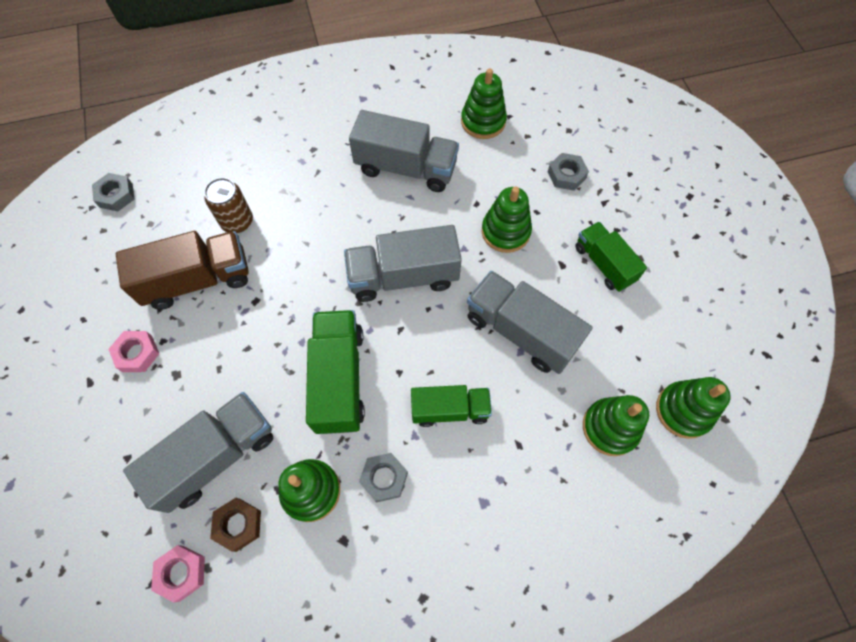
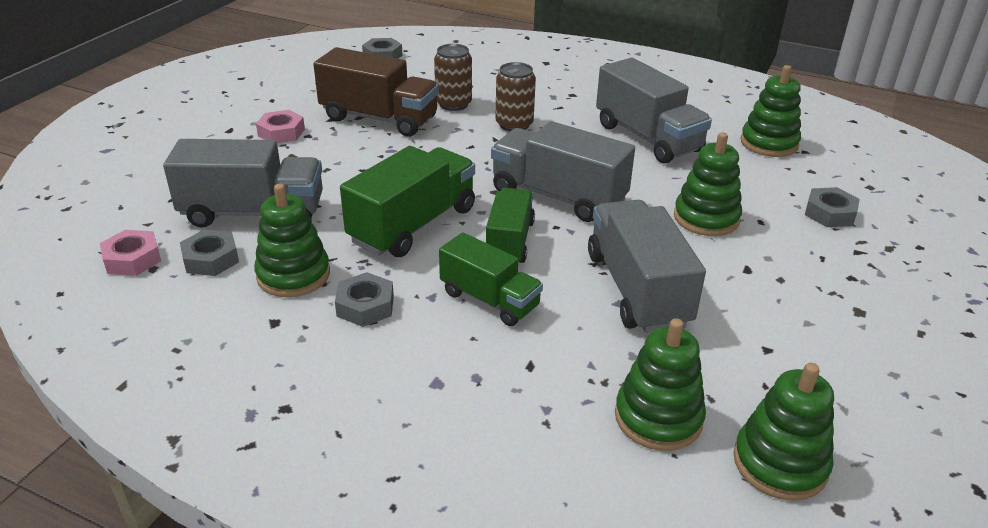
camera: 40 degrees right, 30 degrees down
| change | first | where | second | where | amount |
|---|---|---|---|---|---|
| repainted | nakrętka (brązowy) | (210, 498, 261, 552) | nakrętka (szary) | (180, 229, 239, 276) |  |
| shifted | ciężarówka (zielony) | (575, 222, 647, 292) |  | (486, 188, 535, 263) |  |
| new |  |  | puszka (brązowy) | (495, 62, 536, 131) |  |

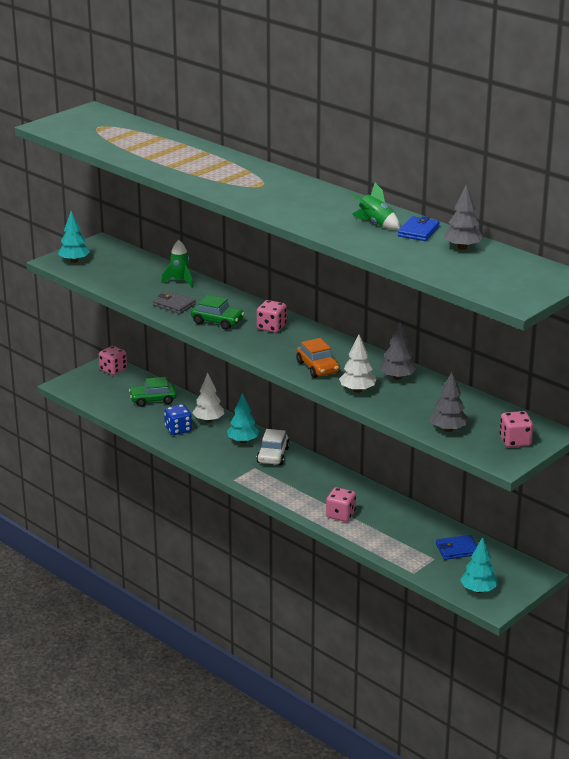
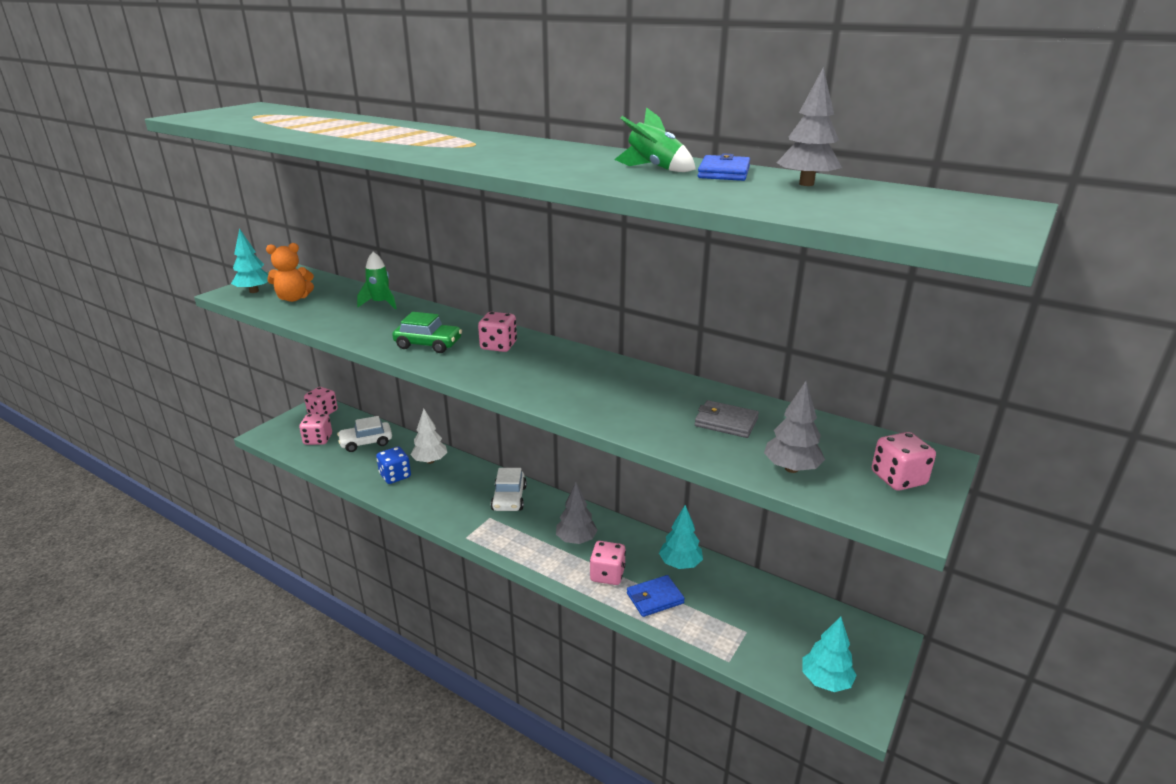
camera: 10 degrees left, 0 degrees up
| change | first | where | second | where | amount |
|---|---|---|---|---|---|
| new |  |  | miś (pomarańczowy) | (266, 243, 314, 302) |  |
| new |  |  | kostka do gry (różowy) | (299, 414, 332, 445) |  |
| repainted | samochód (zielony) | (129, 377, 177, 407) | samochód (biały) | (337, 416, 392, 452) |  |
| shifted | drzewko (szary) | (380, 322, 417, 380) |  | (556, 483, 598, 544) |  |
| shifted | portfel (niebieski) | (436, 535, 477, 560) |  | (627, 575, 685, 617) |  |
| shifted | drzewko (turkusowy) | (227, 393, 260, 443) |  | (659, 505, 703, 569) |  |
| shifted | portfel (szary) | (153, 291, 196, 314) |  | (695, 400, 759, 438) |  |
| gone | samochód (pomarańczowy) | (296, 338, 340, 378) |  |  |  |
| gone | drzewko (biały) | (339, 335, 376, 393) |  |  |  |

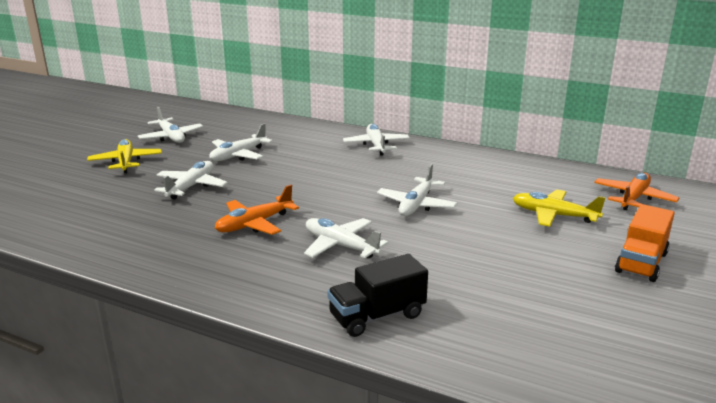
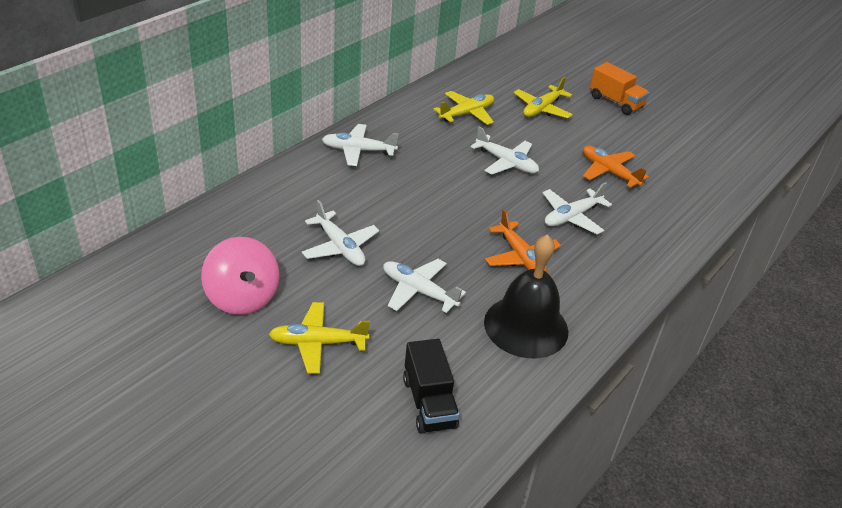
camera: 80 degrees left, 15 degrees up
| change | first | where | second | where | amount |
|---|---|---|---|---|---|
| swapped | samolot (biały) | (138, 107, 203, 143) | bączek (różowy) | (201, 237, 280, 315) |  |
| shifted | ciężarówka (czarny) | (327, 254, 428, 337) |  | (403, 339, 460, 434) |  |
| new |  |  | samolot (żółty) | (433, 91, 494, 125) |  |
| new |  |  | dzwonek (czarny) | (484, 234, 568, 358) |  |
| shifted | samolot (pomarańczowy) | (594, 173, 679, 210) |  | (583, 146, 649, 188) |  |

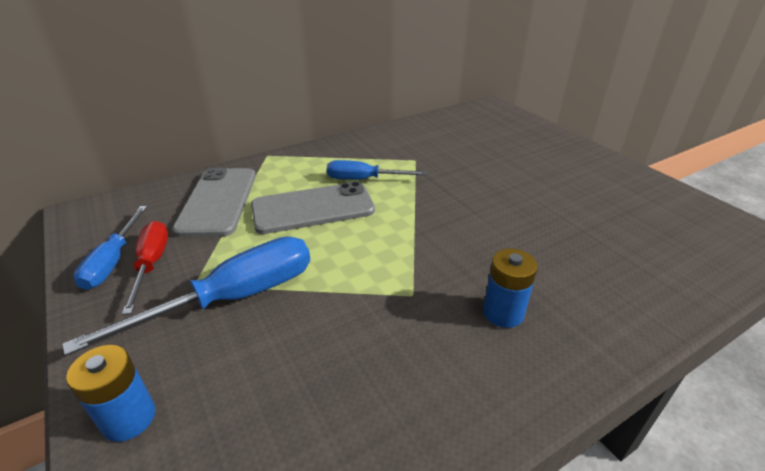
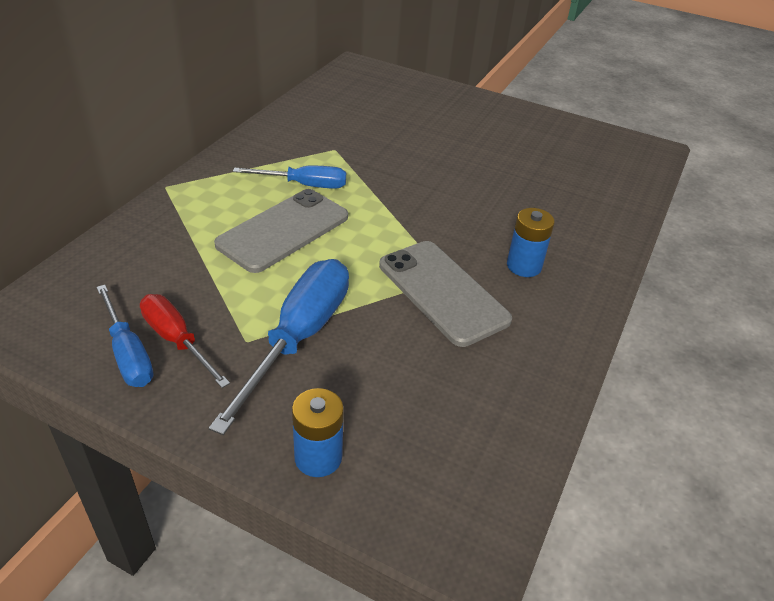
camera: 35 degrees left, 5 degrees up
| change | first | where | second | where | amount |
|---|---|---|---|---|---|
| rotated | śrubokręt (niebieski) | (327, 160, 427, 180) |  | (233, 166, 346, 189) | 150 degrees counterclockwise |
| shifted | telefon (szary) | (172, 168, 256, 237) |  | (379, 241, 512, 347) |  |

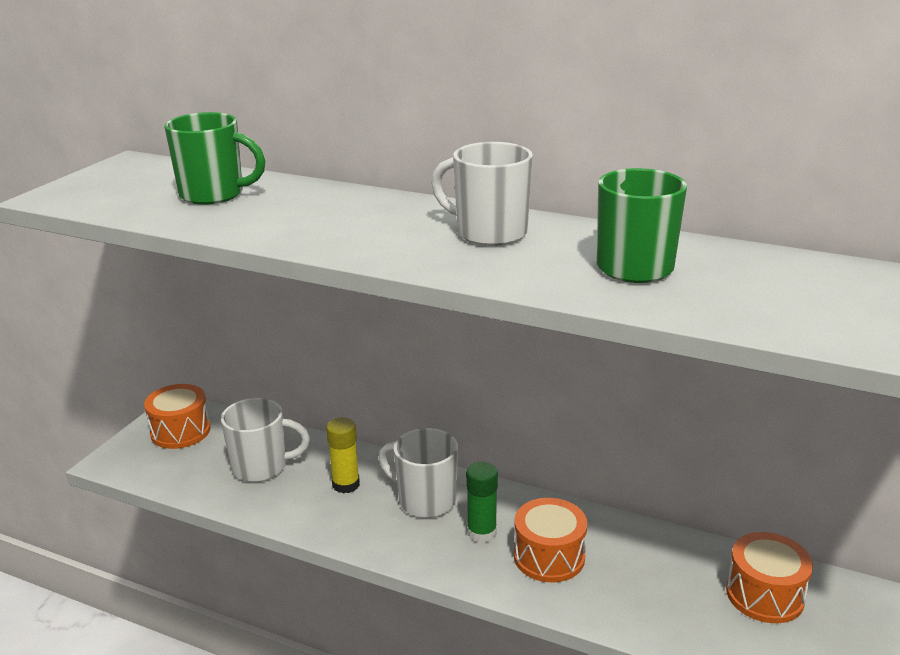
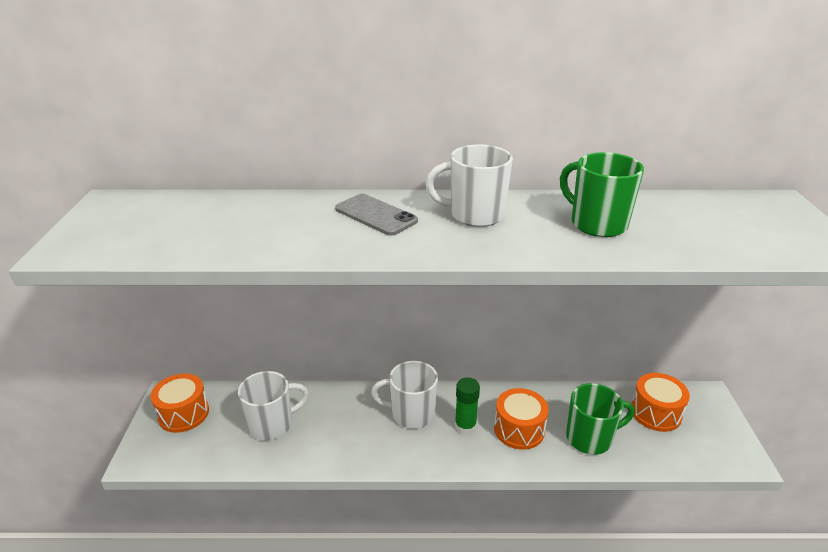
camera: 25 degrees left, 5 degrees up
| change | first | where | second | where | amount |
|---|---|---|---|---|---|
| new |  |  | telefon (szary) | (335, 194, 418, 236) |  |
| shifted | kubek (zielony) | (164, 112, 265, 205) |  | (566, 383, 634, 455) |  |
| gone | klej w sztyfcie (żółty) | (326, 417, 360, 493) |  |  |  |

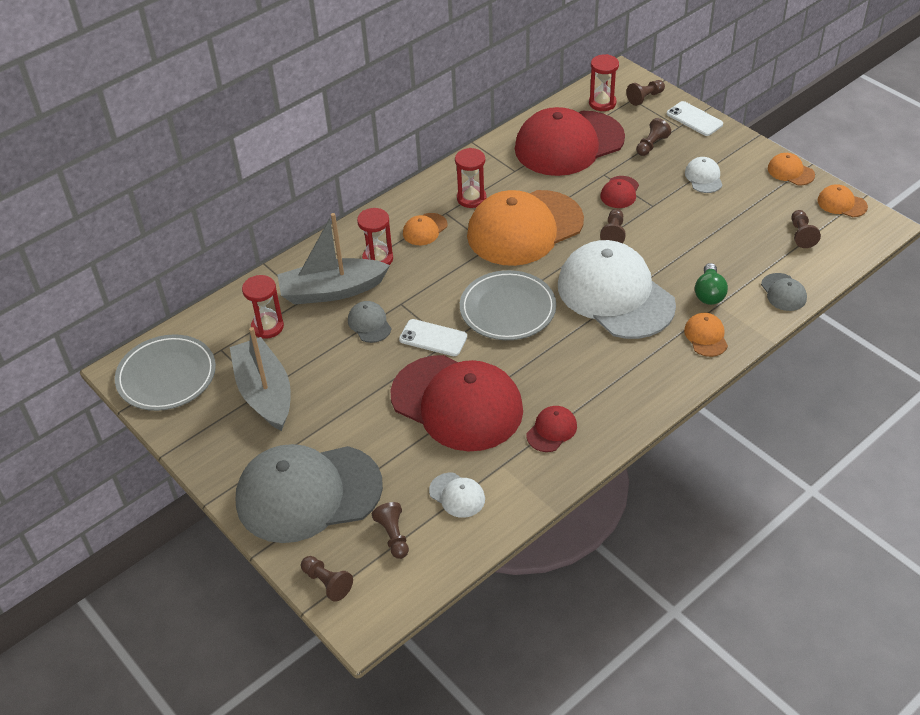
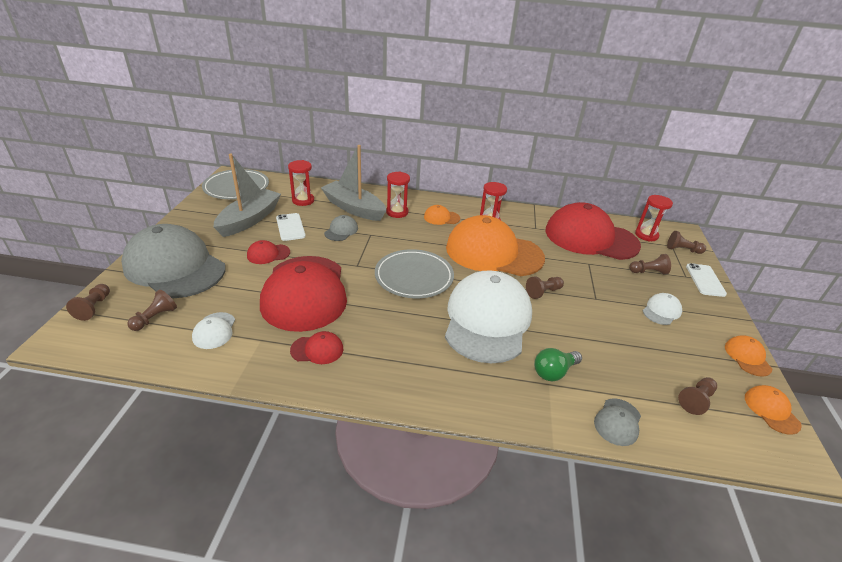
camera: 45 degrees right, 10 degrees down
| change | first | where | second | where | amount |
|---|---|---|---|---|---|
| shifted | czapka (czerwony) | (600, 176, 639, 208) |  | (247, 240, 290, 264) |  |
| shifted | telefon (biały) | (399, 319, 467, 356) |  | (276, 213, 306, 241) |  |
| gone | czapka (pomarańczowy) | (684, 313, 728, 357) |  |  |  |

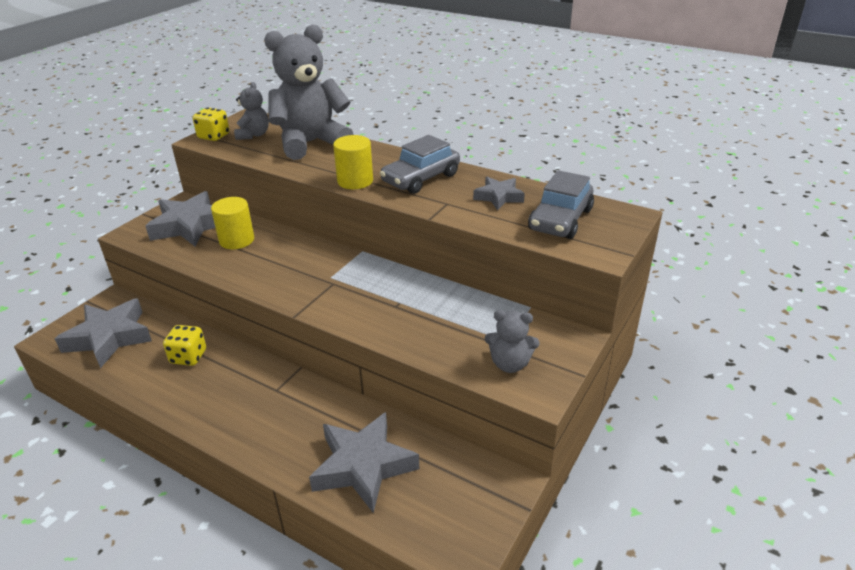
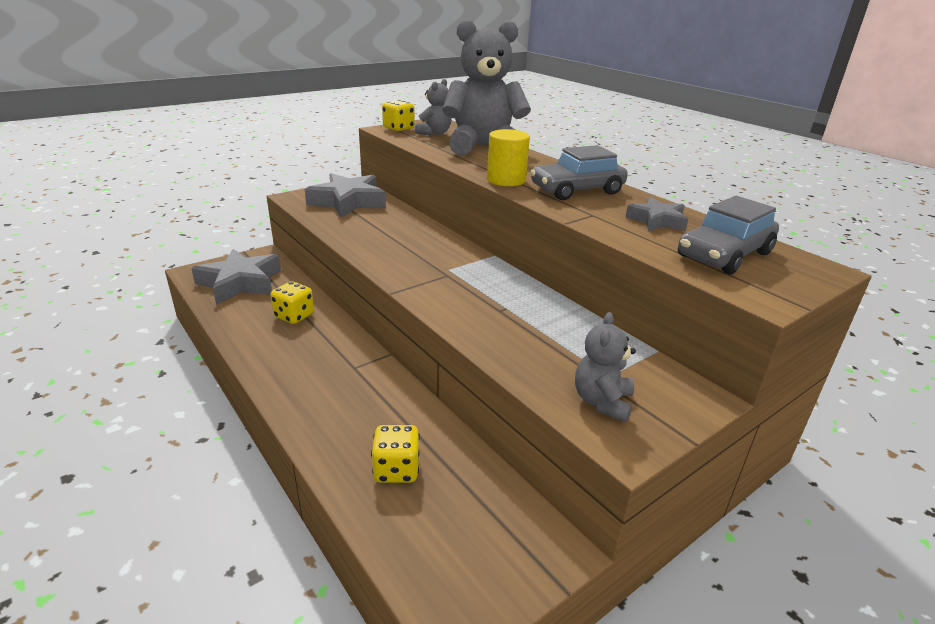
camera: 20 degrees right, 5 degrees down
| change | first | where | second | where | amount |
|---|---|---|---|---|---|
| swapped | gwiazda (szary) | (309, 412, 419, 513) | kostka do gry (żółty) | (371, 425, 420, 483) |  |
| rotated | miś (szary) | (485, 310, 540, 373) |  | (575, 312, 636, 422) | 75 degrees clockwise |
| gone | walec (żółty) | (211, 197, 254, 249) |  |  |  |

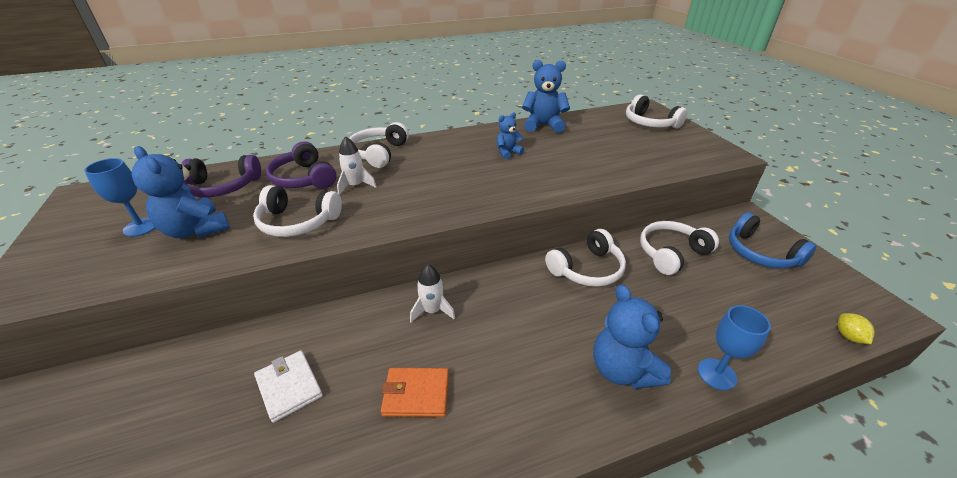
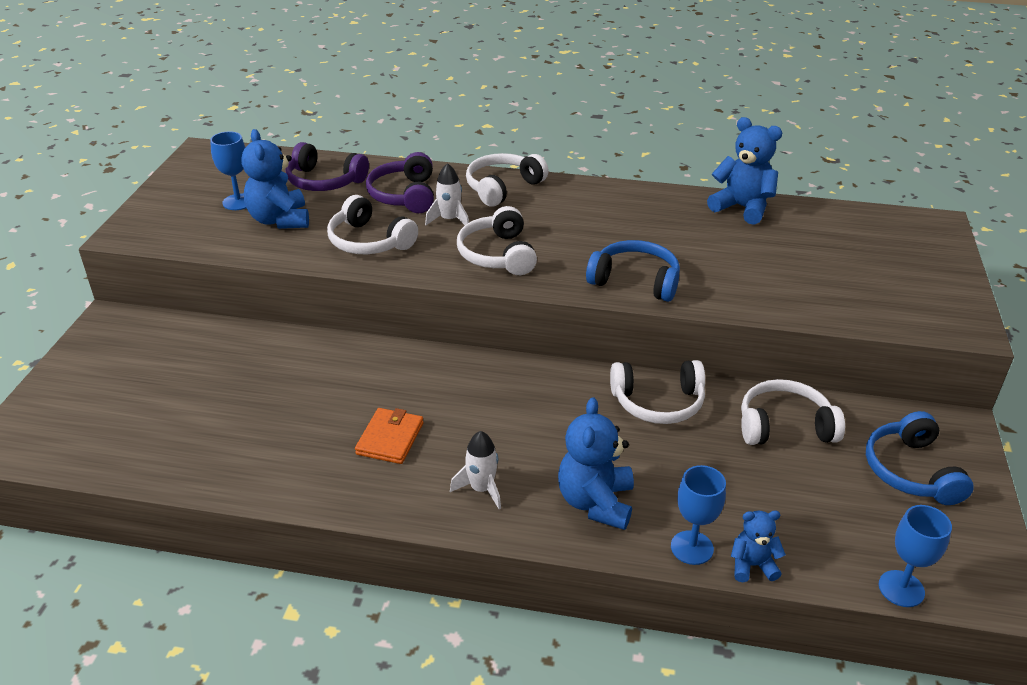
camera: 30 degrees right, 0 degrees up
| change | first | where | second | where | amount |
|---|---|---|---|---|---|
| rotated | portfel (pomarańczowy) | (381, 368, 449, 417) |  | (355, 408, 423, 464) | 75 degrees clockwise |
| shifted | rakieta (biały) | (410, 264, 455, 323) |  | (450, 431, 501, 509) |  |
| shifted | słuchawki (biały) | (626, 94, 688, 129) |  | (457, 206, 537, 275) |  |
| new |  |  | słuchawki (niebieski) | (586, 240, 680, 302) |  |
| shifted | miś (niebieski) | (496, 112, 525, 159) |  | (731, 510, 786, 582) |  |
| swapped | cytryna (żółty) | (838, 313, 875, 344) | kielich (niebieski) | (879, 505, 952, 607) |  |
| gone | portfel (biały) | (254, 351, 323, 423) |  |  |  |

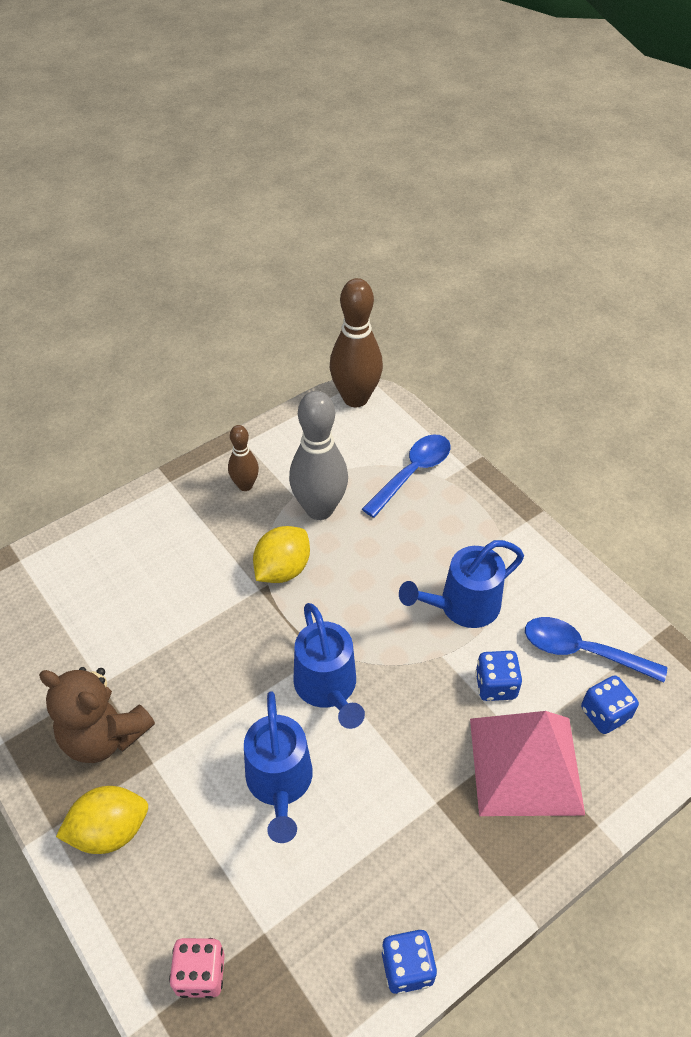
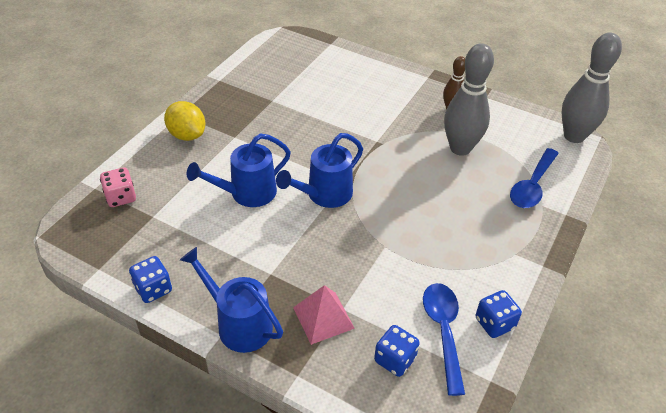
camera: 65 degrees right, 5 degrees down
| change | first | where | second | where | amount |
|---|---|---|---|---|---|
| shifted | konewka (niebieski) | (399, 540, 524, 628) |  | (180, 247, 283, 353) |  |
| scaled | piramida (różowy) | (470, 711, 585, 816) |  | (293, 285, 355, 345) | x0.58 |
| shifted | kostka do gry (niebieski) | (475, 651, 522, 701) |  | (475, 290, 522, 338) |  |
| rotated | łyżka (niebieski) | (362, 434, 451, 518) |  | (510, 148, 559, 208) | 105 degrees clockwise |
| repainted | kręgiel (brązowy) | (330, 278, 383, 407) | kręgiel (szary) | (562, 33, 622, 143) |  |
| gone | miś (brązowy) | (39, 667, 155, 763) |  |  |  |
| gone | cytryna (żółty) | (253, 526, 310, 583) |  |  |  |

